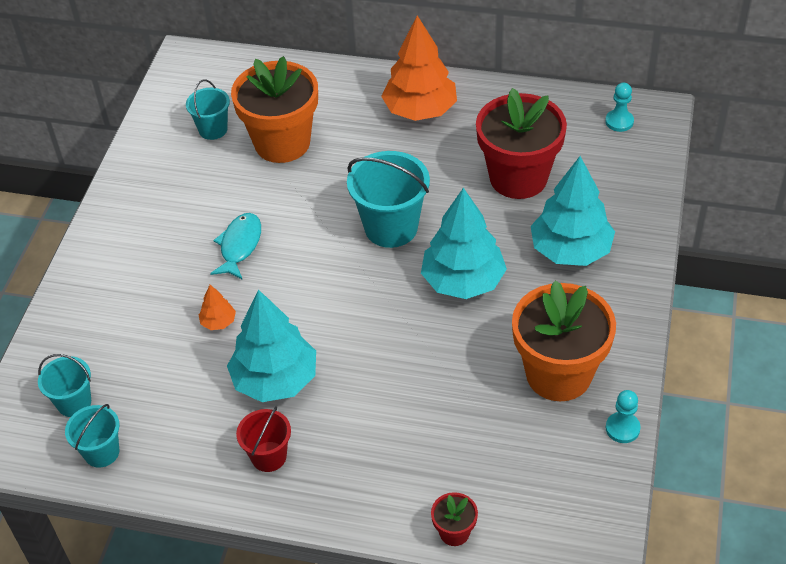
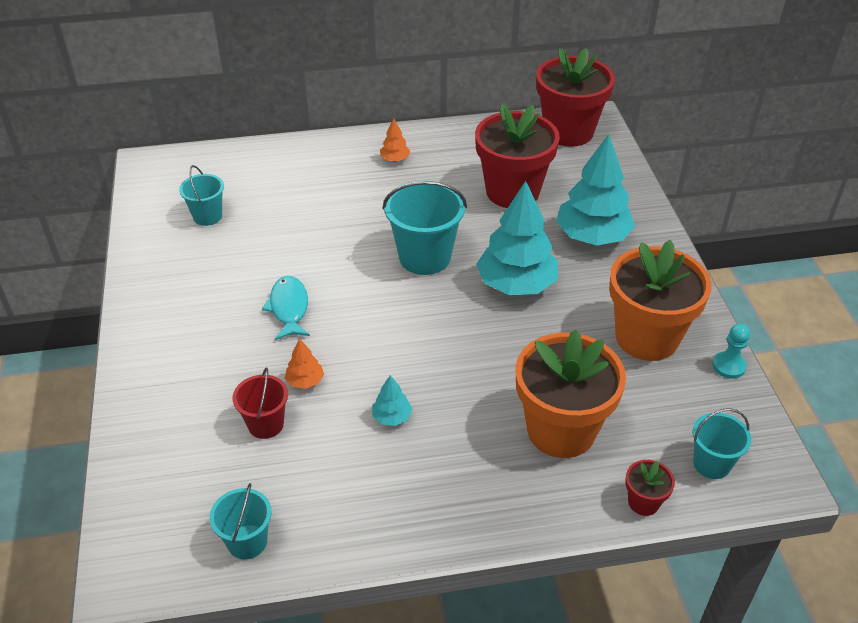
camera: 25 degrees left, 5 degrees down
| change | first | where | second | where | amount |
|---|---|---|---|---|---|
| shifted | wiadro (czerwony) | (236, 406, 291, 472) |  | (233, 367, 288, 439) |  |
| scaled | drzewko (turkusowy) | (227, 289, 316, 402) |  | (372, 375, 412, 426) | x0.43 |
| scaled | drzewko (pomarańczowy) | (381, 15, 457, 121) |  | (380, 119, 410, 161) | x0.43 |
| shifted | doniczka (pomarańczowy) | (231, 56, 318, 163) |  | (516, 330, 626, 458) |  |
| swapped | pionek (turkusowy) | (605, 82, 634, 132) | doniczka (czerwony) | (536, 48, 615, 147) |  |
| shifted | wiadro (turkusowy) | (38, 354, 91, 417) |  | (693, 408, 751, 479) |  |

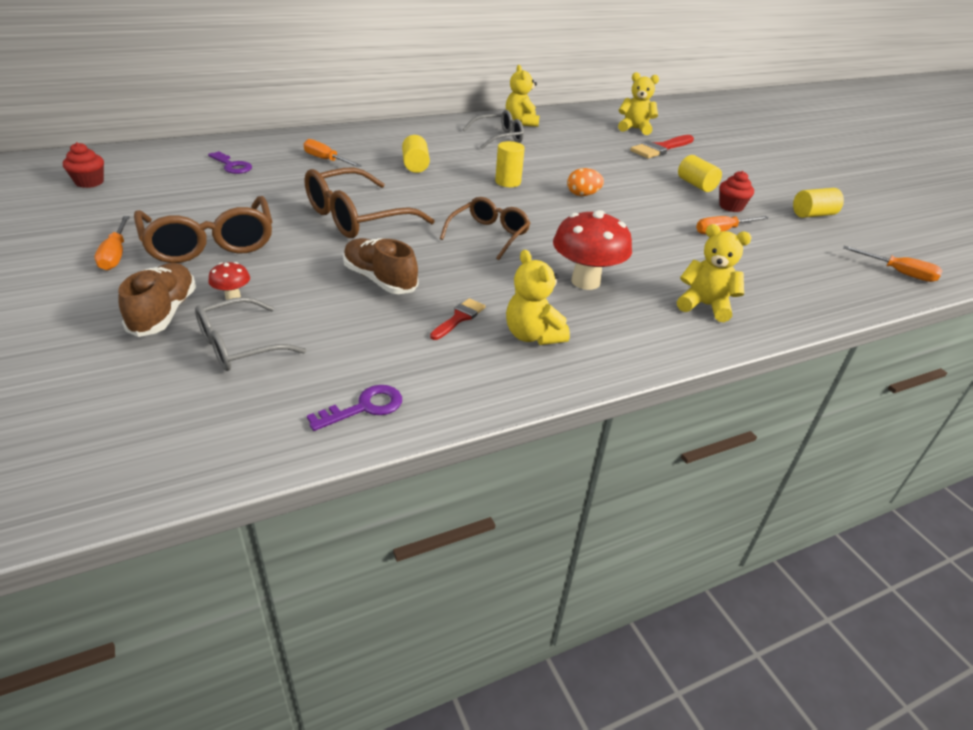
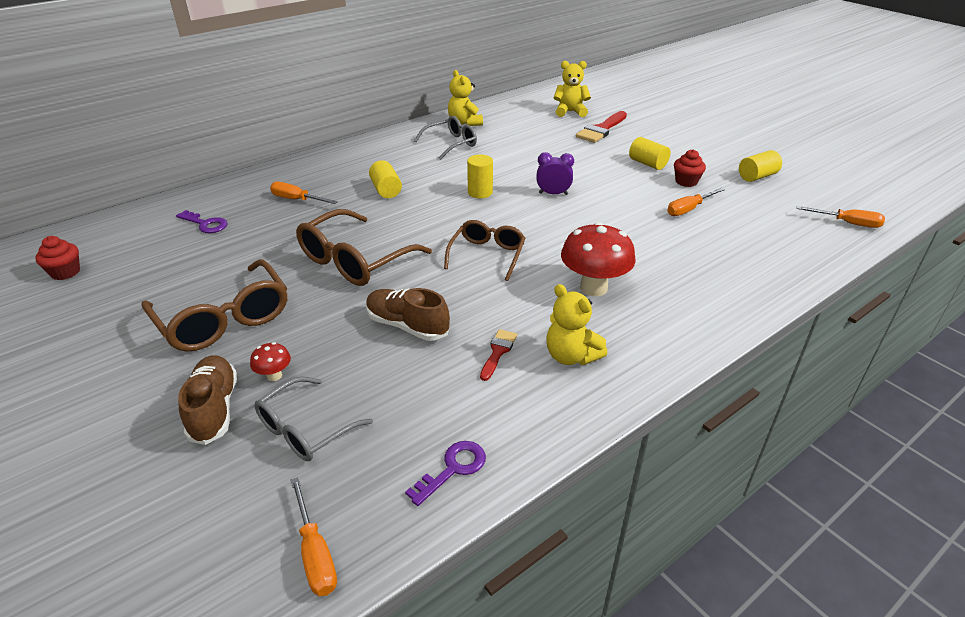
camera: 10 degrees left, 0 degrees up
| change | first | where | second | where | amount |
|---|---|---|---|---|---|
| shifted | śrubokręt (pomarańczowy) | (95, 216, 130, 270) |  | (290, 477, 337, 596) |  |
| swapped | jajko (pomarańczowy) | (567, 168, 604, 196) | budzik (fioletowy) | (536, 152, 574, 195) |  |
| gone | miś (żółty) | (677, 224, 752, 322) |  |  |  |

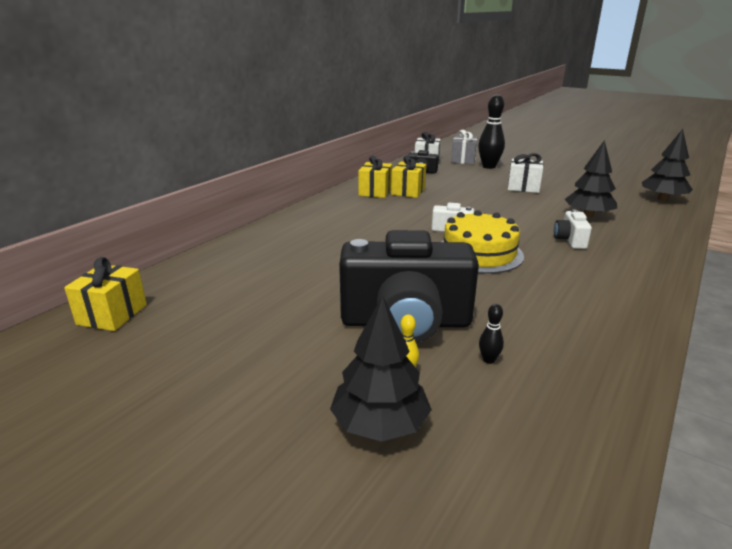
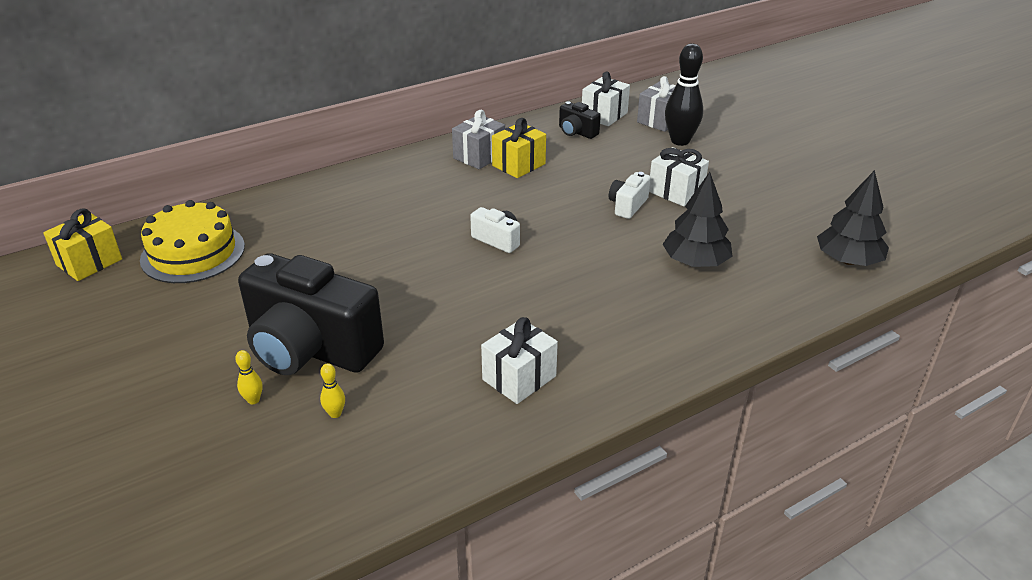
camera: 25 degrees right, 10 degrees up
| change | first | where | second | where | amount |
|---|---|---|---|---|---|
| shifted | tort (żółty) | (442, 210, 524, 274) |  | (140, 200, 245, 283) |  |
| repainted | kręgiel (czarny) | (479, 304, 504, 364) | kręgiel (żółty) | (320, 363, 345, 418) |  |
| repainted | prezent (żółty) | (358, 156, 392, 198) | prezent (szary) | (452, 110, 505, 169) |  |
| new |  |  | prezent (biały) | (481, 317, 558, 404) |  |
| shifted | aparat fotograficzny (biały) | (554, 209, 592, 249) |  | (609, 172, 651, 219) |  |
| gone | drzewko (czarny) | (330, 295, 432, 442) |  |  |  |

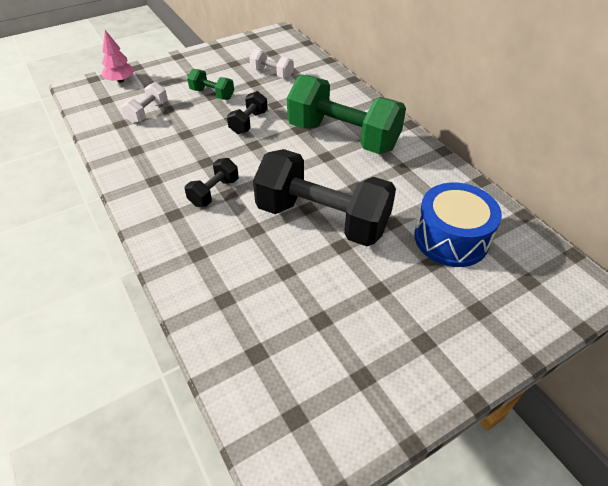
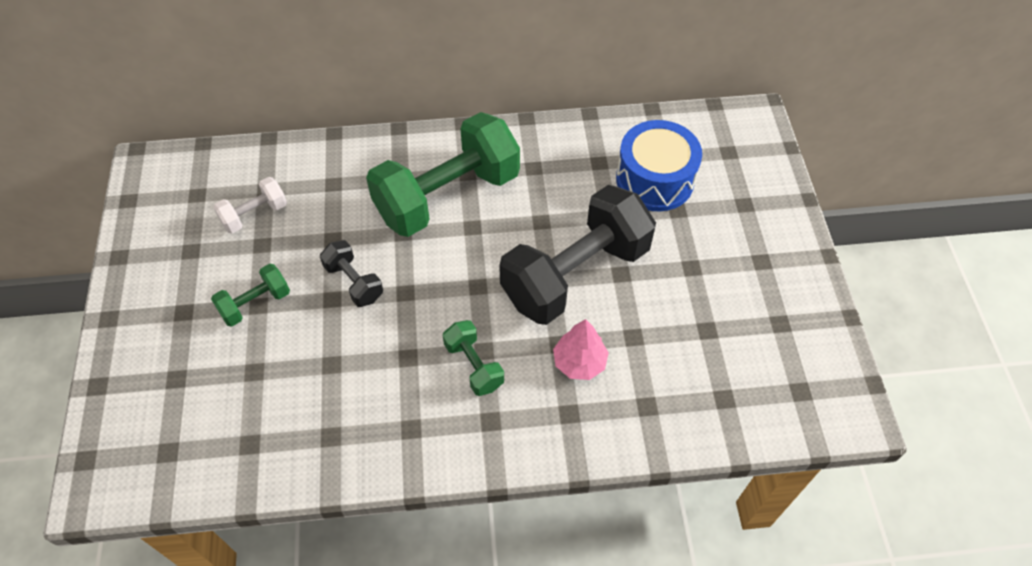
camera: 65 degrees left, 10 degrees up
| change | first | where | second | where | amount |
|---|---|---|---|---|---|
| repainted | hantel (czarny) | (185, 158, 239, 207) | hantel (zielony) | (443, 320, 504, 396) |  |
| shifted | drzewko (różowy) | (102, 30, 135, 83) |  | (553, 319, 609, 380) |  |
| gone | hantel (biały) | (121, 82, 168, 124) |  |  |  |

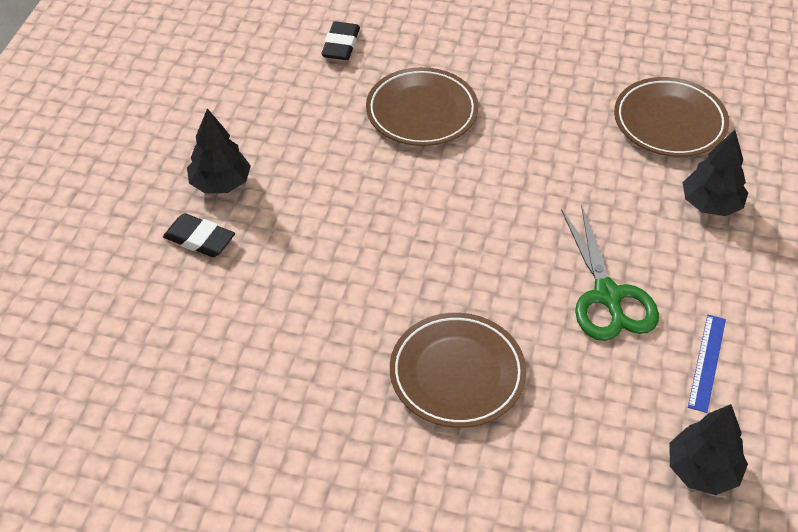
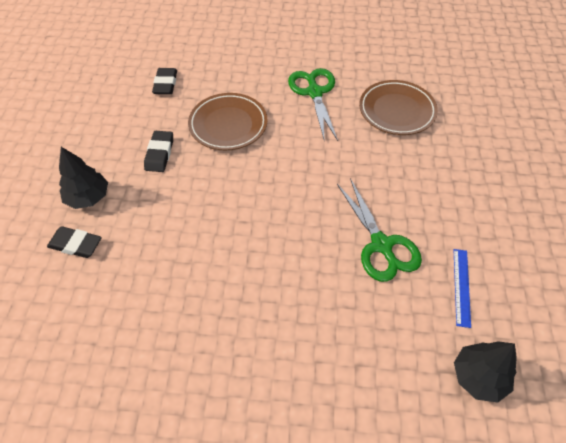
camera: 10 degrees left, 5 degrees up
| change | first | where | second | where | amount |
|---|---|---|---|---|---|
| new |  |  | gumka do mazania (czarny) | (144, 131, 173, 172) |  |
| new |  |  | nożyczki (zielony) | (288, 68, 338, 142) |  |
| gone | talerz (brązowy) | (390, 313, 526, 428) |  |  |  |
| gone | drzewko (czarny) | (683, 130, 748, 216) |  |  |  |

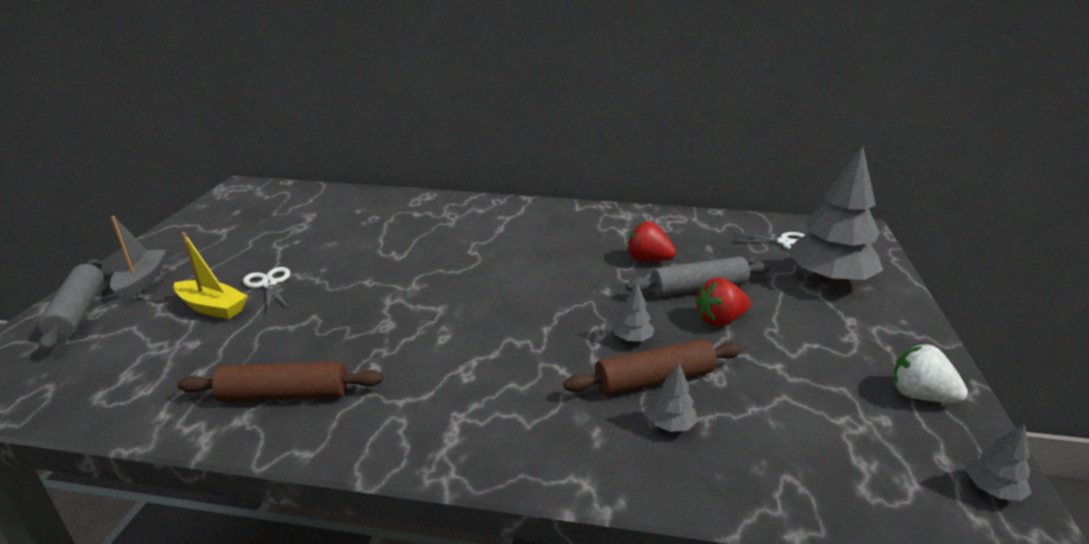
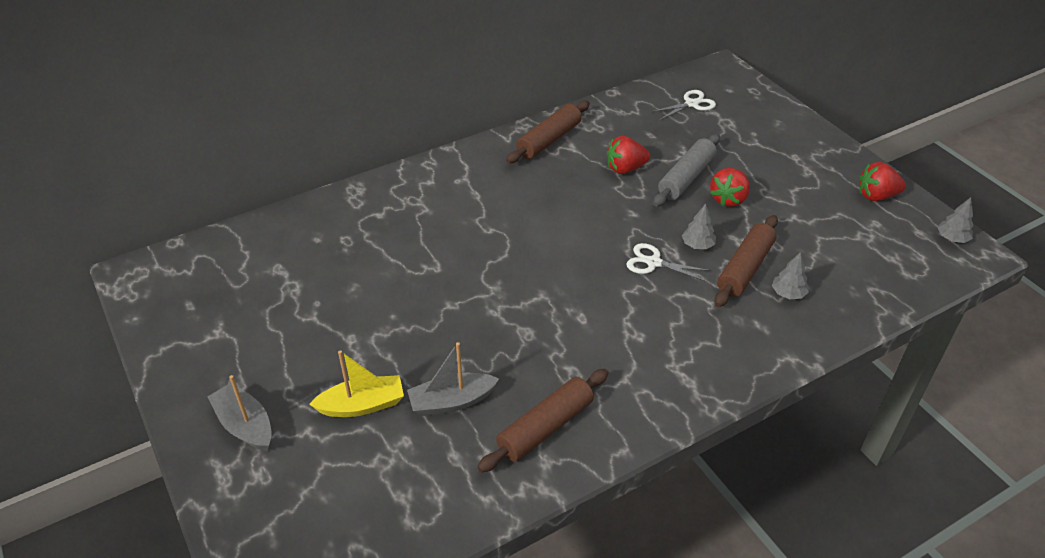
camera: 40 degrees left, 15 degrees up
| change | first | where | second | where | amount |
|---|---|---|---|---|---|
| new |  |  | łódka (szary) | (407, 342, 499, 416) |  |
| new |  |  | wałek do ciasta (brązowy) | (506, 101, 590, 163) |  |
| shifted | nożyczki (biały) | (243, 267, 290, 311) |  | (626, 243, 710, 282) |  |
| repainted | truskawka (biały) | (893, 345, 968, 403) | truskawka (czerwony) | (859, 162, 906, 201) |  |
| gone | wałek do ciasta (szary) | (38, 259, 104, 351) |  |  |  |
| gone | drzewko (szary) | (788, 146, 883, 285) |  |  |  |

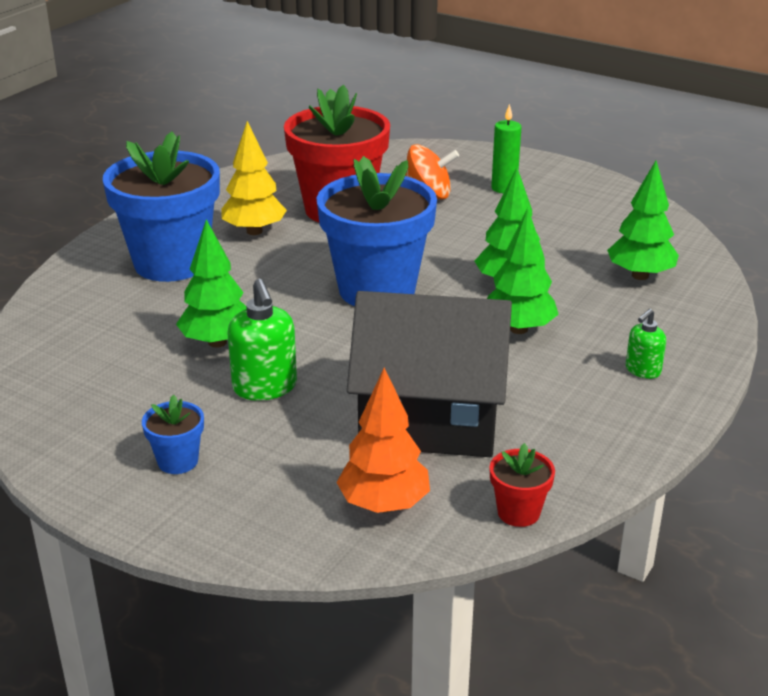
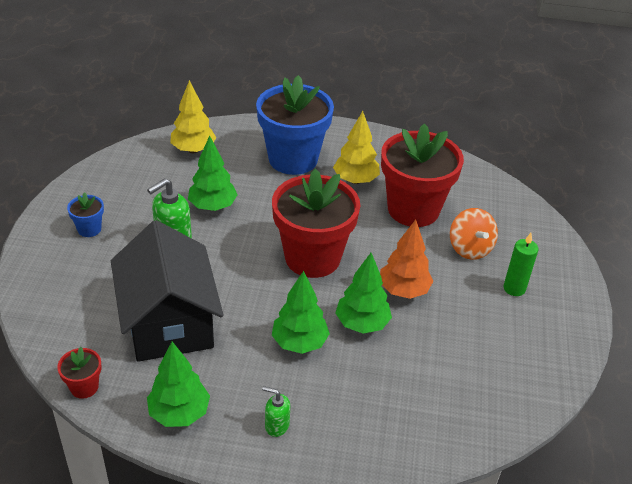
camera: 65 degrees right, 10 degrees up
| change | first | where | second | where | amount |
|---|---|---|---|---|---|
| shifted | drzewko (zielony) | (607, 161, 679, 280) |  | (147, 342, 210, 427) |  |
| new |  |  | drzewko (żółty) | (170, 80, 216, 153) |  |
| repainted | doniczka (niebieski) | (317, 156, 437, 306) | doniczka (czerwony) | (272, 169, 360, 278) |  |
| shifted | drzewko (pomarańczowy) | (336, 368, 430, 513) |  | (380, 220, 433, 299) |  |

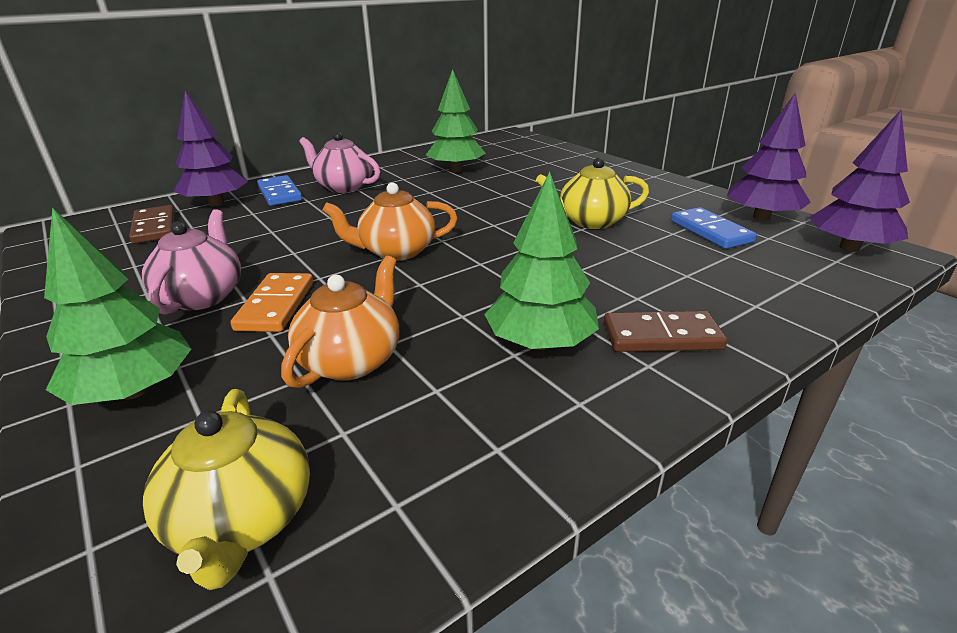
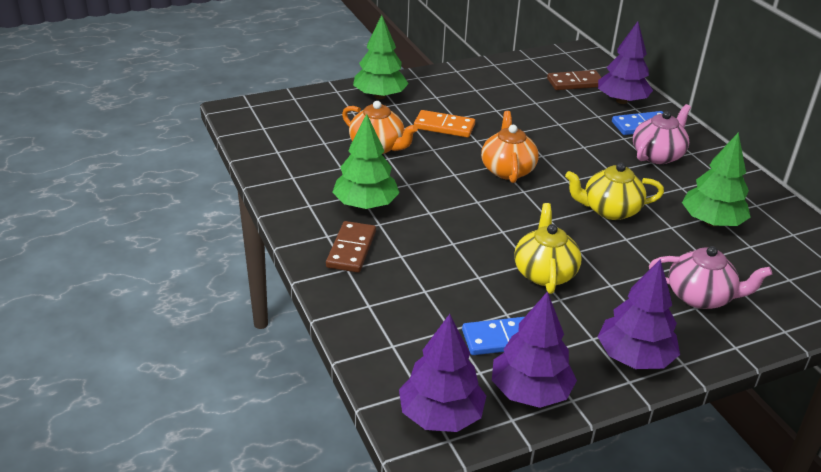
camera: 100 degrees right, 5 degrees up
| change | first | where | second | where | amount |
|---|---|---|---|---|---|
| shifted | imbryk (żółty) | (143, 389, 310, 590) |  | (565, 163, 664, 220) |  |
| new |  |  | drzewko (fioletowy) | (597, 259, 680, 369) |  |
| shifted | imbryk (różowy) | (142, 209, 241, 314) |  | (649, 246, 772, 309) |  |

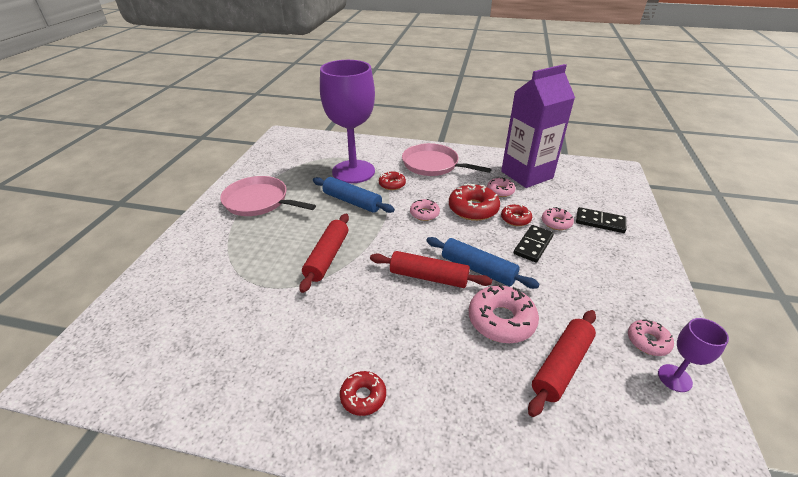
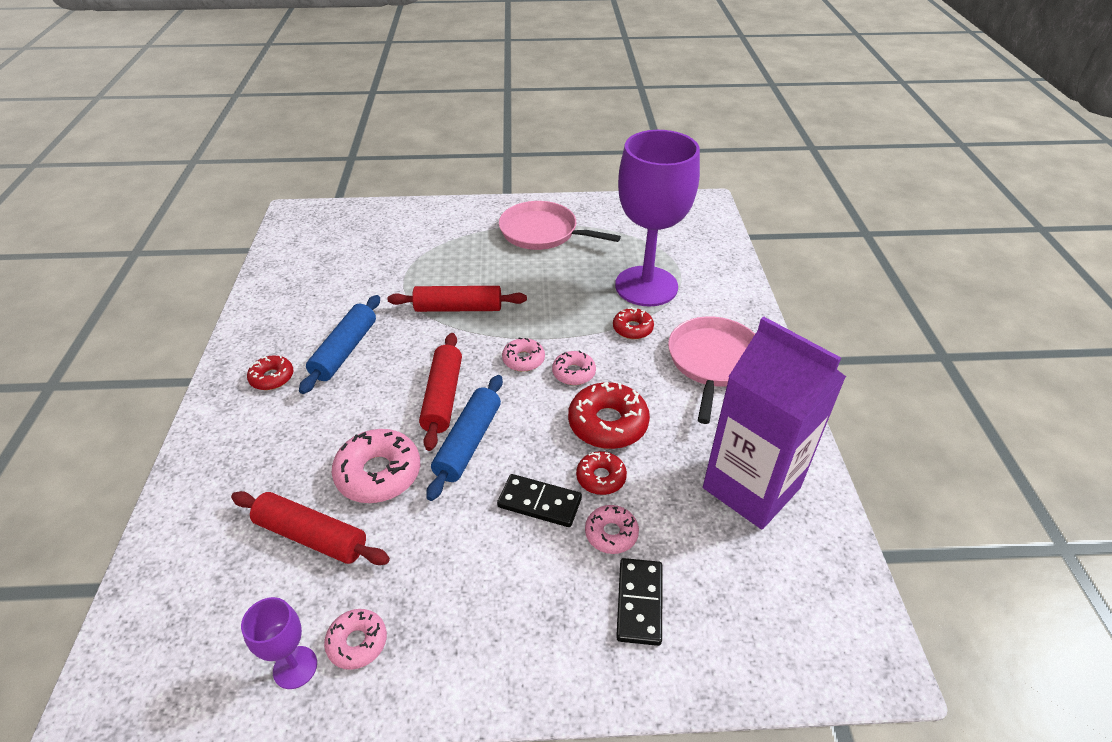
camera: 75 degrees right, 5 degrees up
| change | first | where | second | where | amount |
|---|---|---|---|---|---|
| shifted | wałek do ciasta (niebieski) | (313, 177, 395, 213) |  | (299, 295, 380, 394) |  |
| rotated | patelnia (różowy) | (220, 176, 316, 216) |  | (499, 201, 621, 250) | 75 degrees counterclockwise |
| shifted | donut (różowy) | (487, 177, 516, 197) |  | (502, 338, 545, 372) |  |

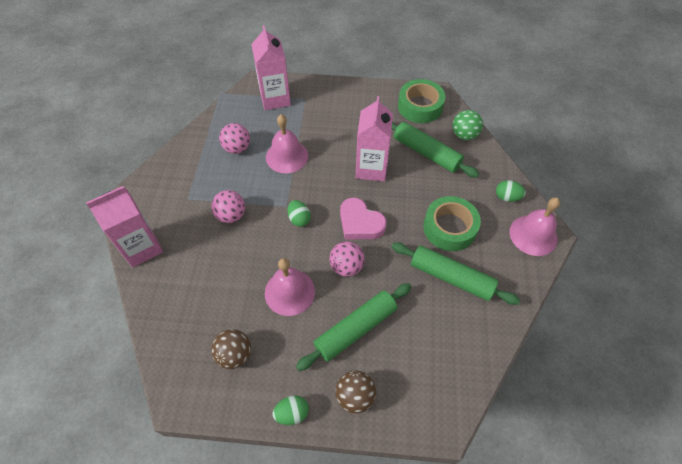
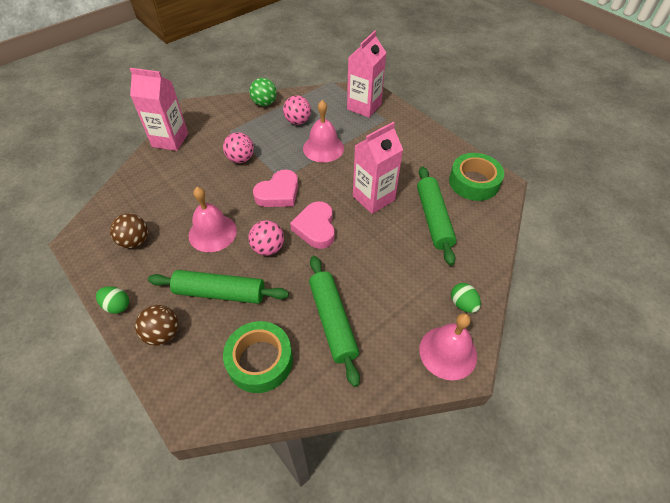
camera: 45 degrees right, 5 degrees down
| change | first | where | second | where | amount |
|---|---|---|---|---|---|
| shifted | taśma klejąca (zielony) | (423, 196, 481, 251) |  | (223, 321, 293, 393) |  |
| shifted | piłka (zielony) | (453, 110, 483, 140) |  | (250, 78, 277, 106) |  |
| swapped | jajko (zielony) | (287, 200, 311, 227) | serce (różowy) | (253, 170, 298, 207) |  |

